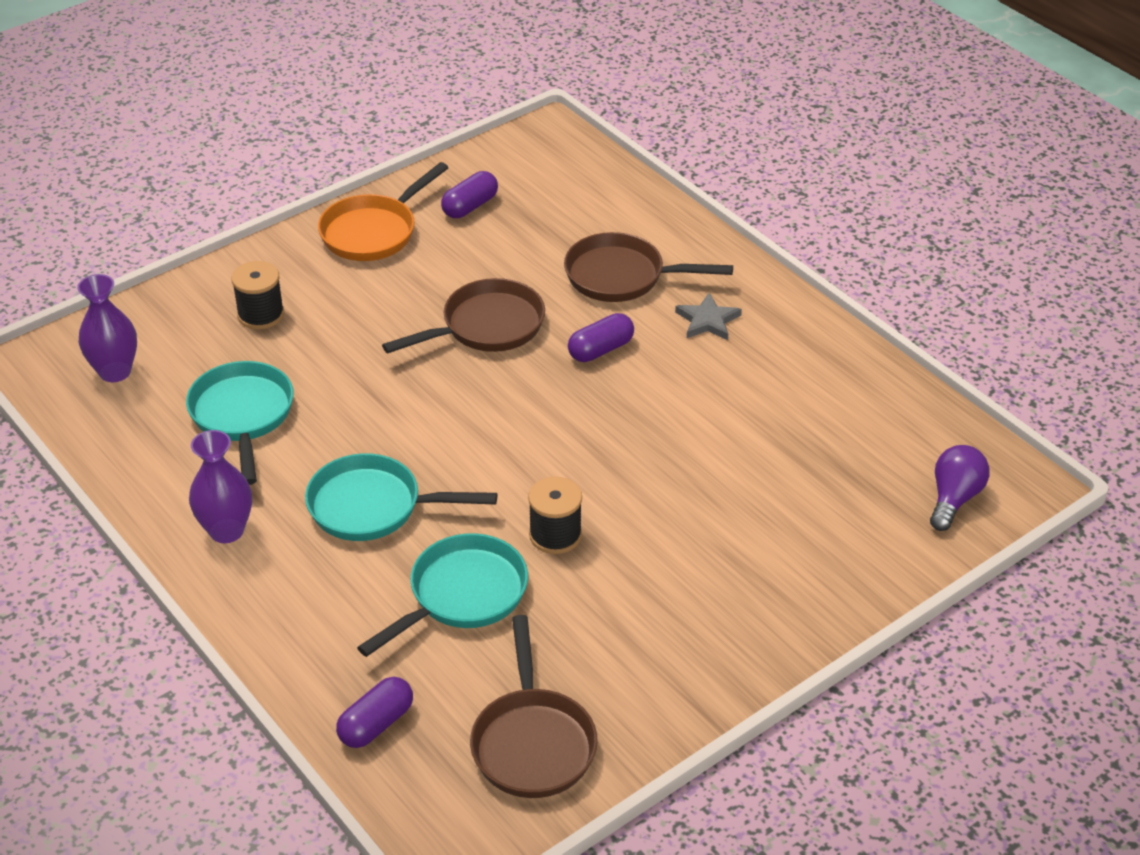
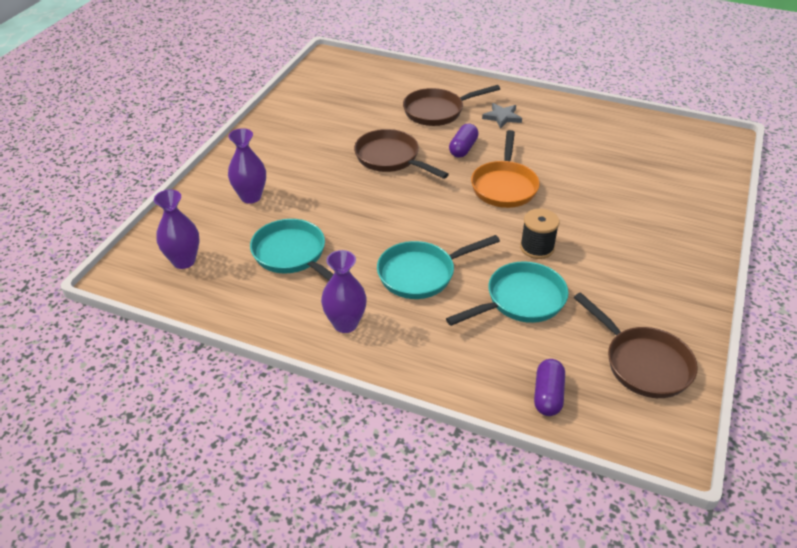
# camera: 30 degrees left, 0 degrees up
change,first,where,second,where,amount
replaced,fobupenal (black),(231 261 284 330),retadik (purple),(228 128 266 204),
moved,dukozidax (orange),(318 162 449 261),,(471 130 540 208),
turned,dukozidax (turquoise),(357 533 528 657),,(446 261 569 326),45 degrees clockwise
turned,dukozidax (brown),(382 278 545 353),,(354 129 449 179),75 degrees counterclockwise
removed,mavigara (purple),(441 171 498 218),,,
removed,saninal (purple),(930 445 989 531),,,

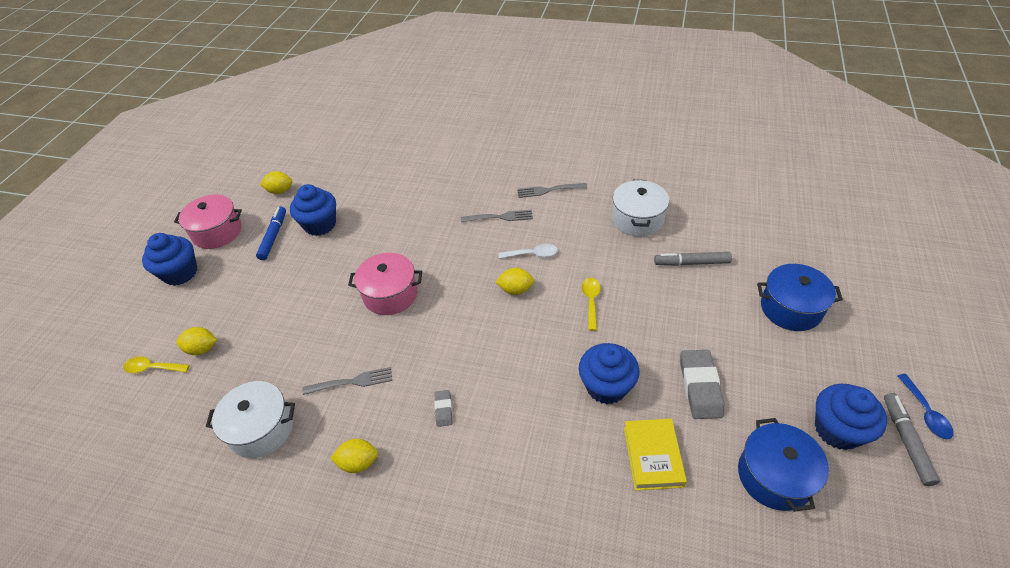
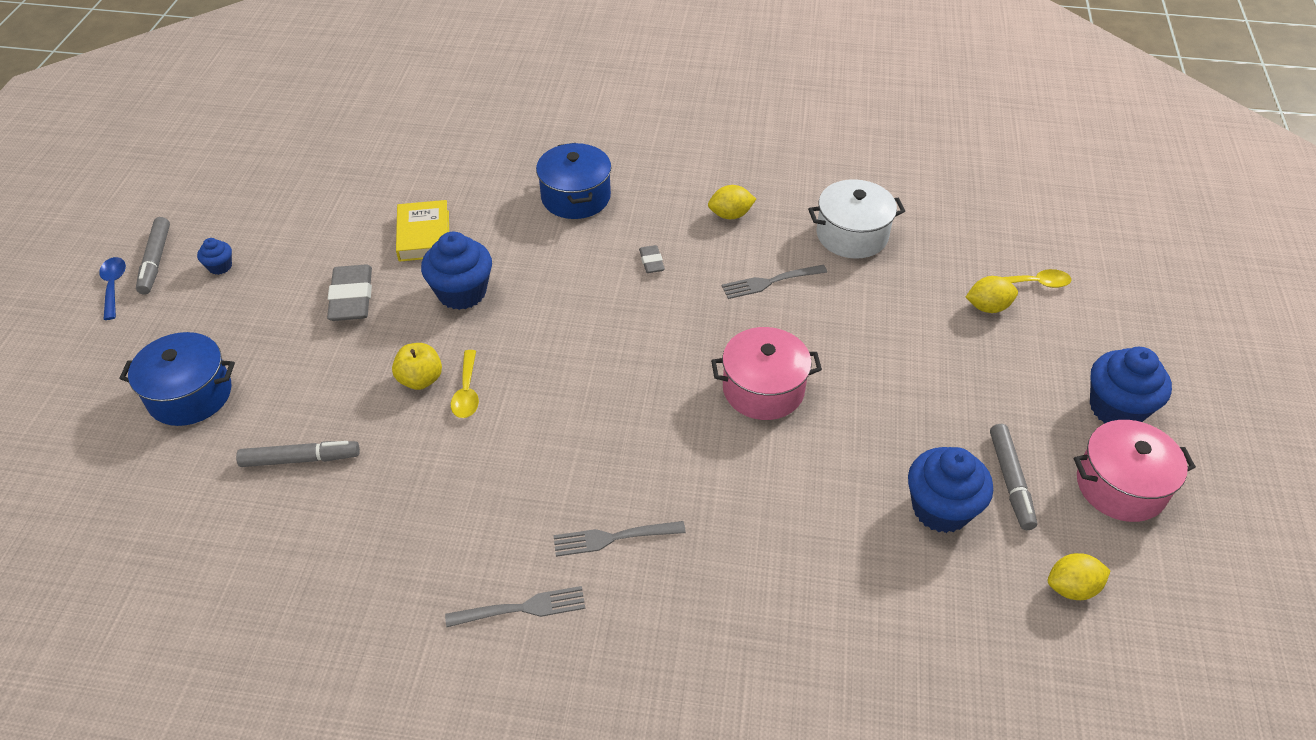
# camera: 170 degrees right, 0 degrees up
change,first,where,second,where,amount
recoloured,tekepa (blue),(256 207 286 260),tekepa (grey),(990 424 1037 530),
removed,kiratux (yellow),(495 268 534 295),,,
removed,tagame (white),(498 244 558 259),,,
removed,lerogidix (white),(612 180 669 237),,,
moved,lerogidix (blue),(738 418 829 512),,(536 143 611 219),
resized,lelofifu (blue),(815 384 887 450),,(197 238 232 275),x0.49
added,,,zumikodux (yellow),(392 343 442 390),

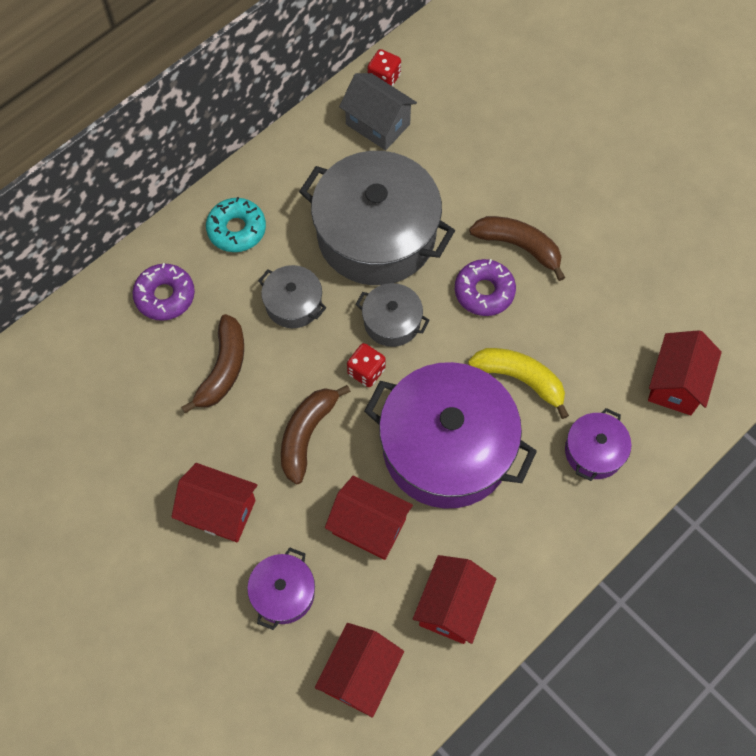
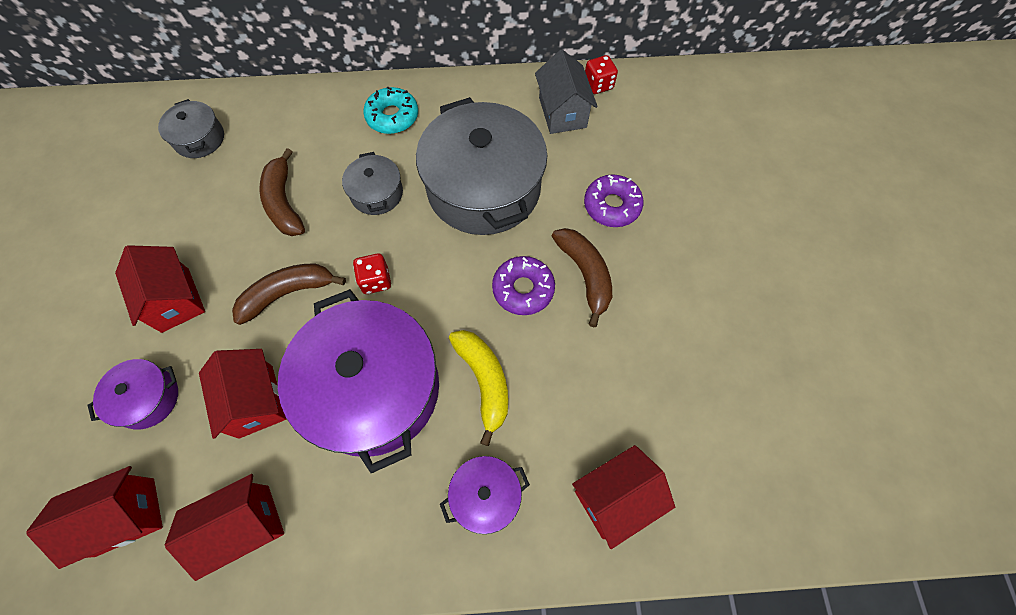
# camera: 40 degrees right, 0 degrees up
change,first,where,second,where,amount
moved,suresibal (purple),(133 263 195 321),,(584 174 643 227),
turned,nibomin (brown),(181 314 244 413),,(260 148 305 236),105 degrees clockwise
moved,lerogidix (grey),(356 283 430 347),,(158 99 224 158),

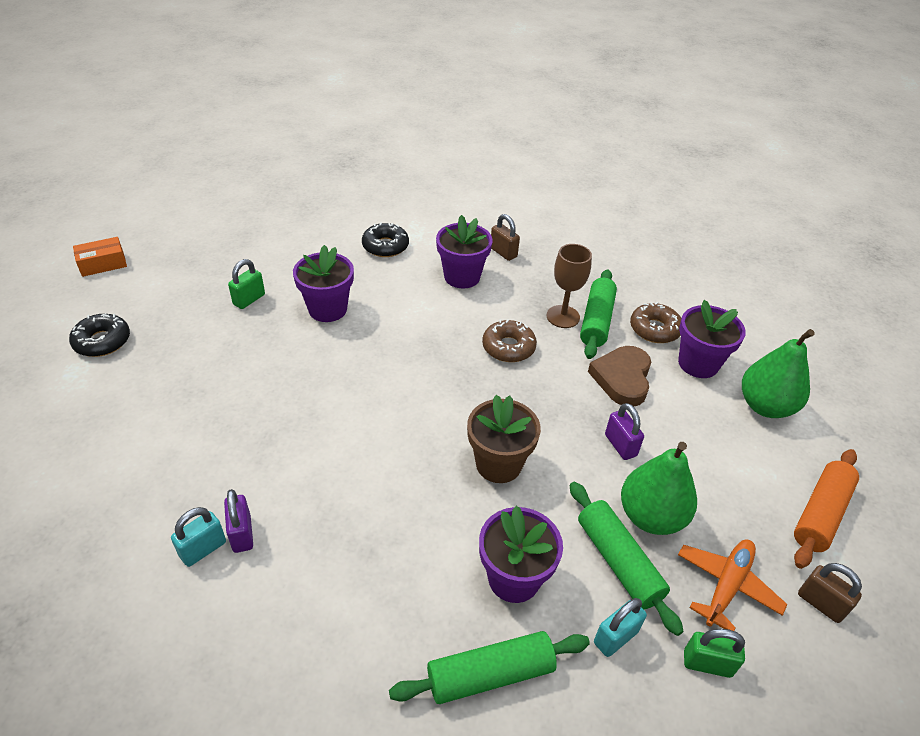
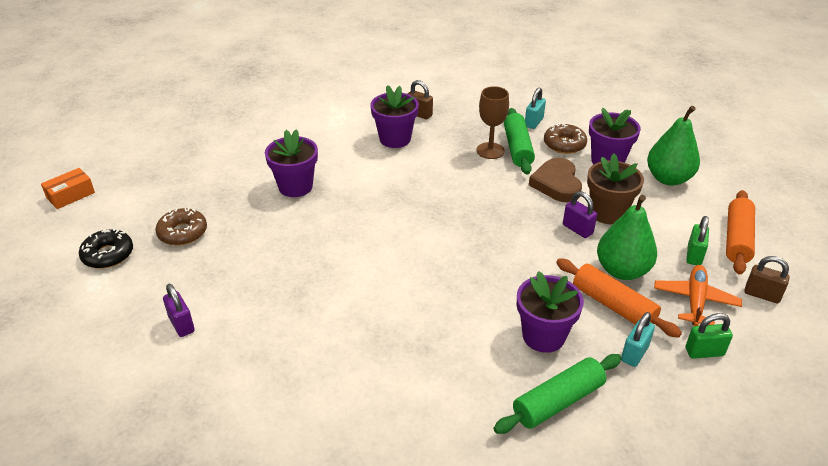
# camera: 15 degrees left, 5 degrees down
change,first,where,second,where,amount
moved,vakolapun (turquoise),(171 507 226 567),,(525 88 546 129),
moved,vakolapun (purple),(224 489 253 553),,(163 284 195 337),
moved,vakolapun (green),(228 259 265 309),,(686 216 709 265),
removed,suresibal (black),(362 222 409 257),,,
moved,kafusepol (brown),(467 395 541 483),,(587 154 644 224),
moved,suresibal (brown),(482 319 537 362),,(155 208 207 246),
recoloured,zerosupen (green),(570 482 684 636),zerosupen (orange),(556 258 682 338),

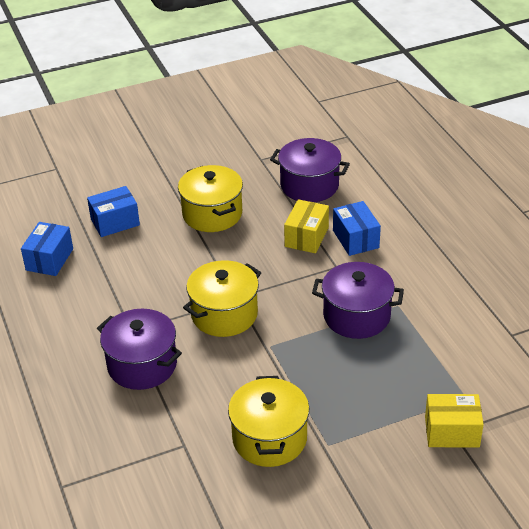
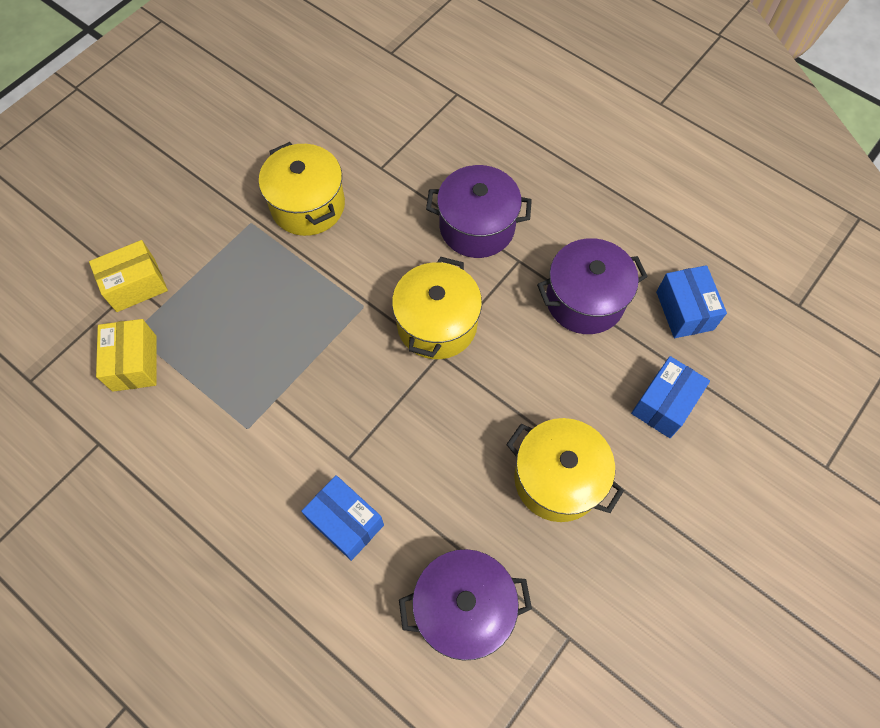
# camera: 150 degrees right, 25 degrees up
change,first,where,second,where,amount
moved,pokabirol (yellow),(284 199 329 253),,(96 319 157 392),
moved,lerogidix (purple),(312 262 404 339),,(537 238 648 334),

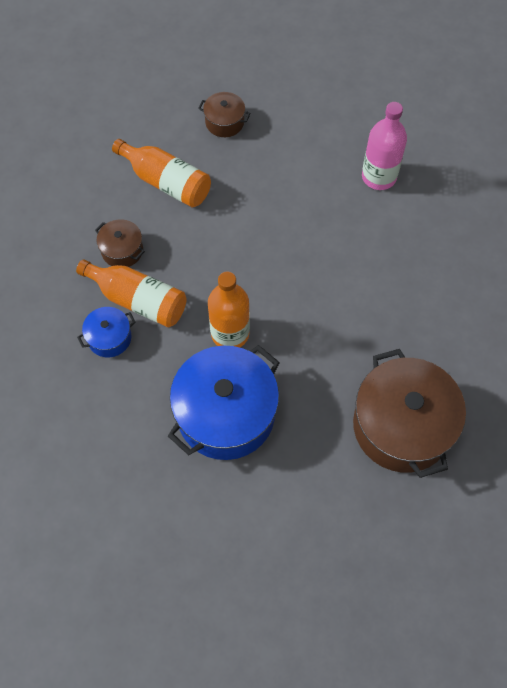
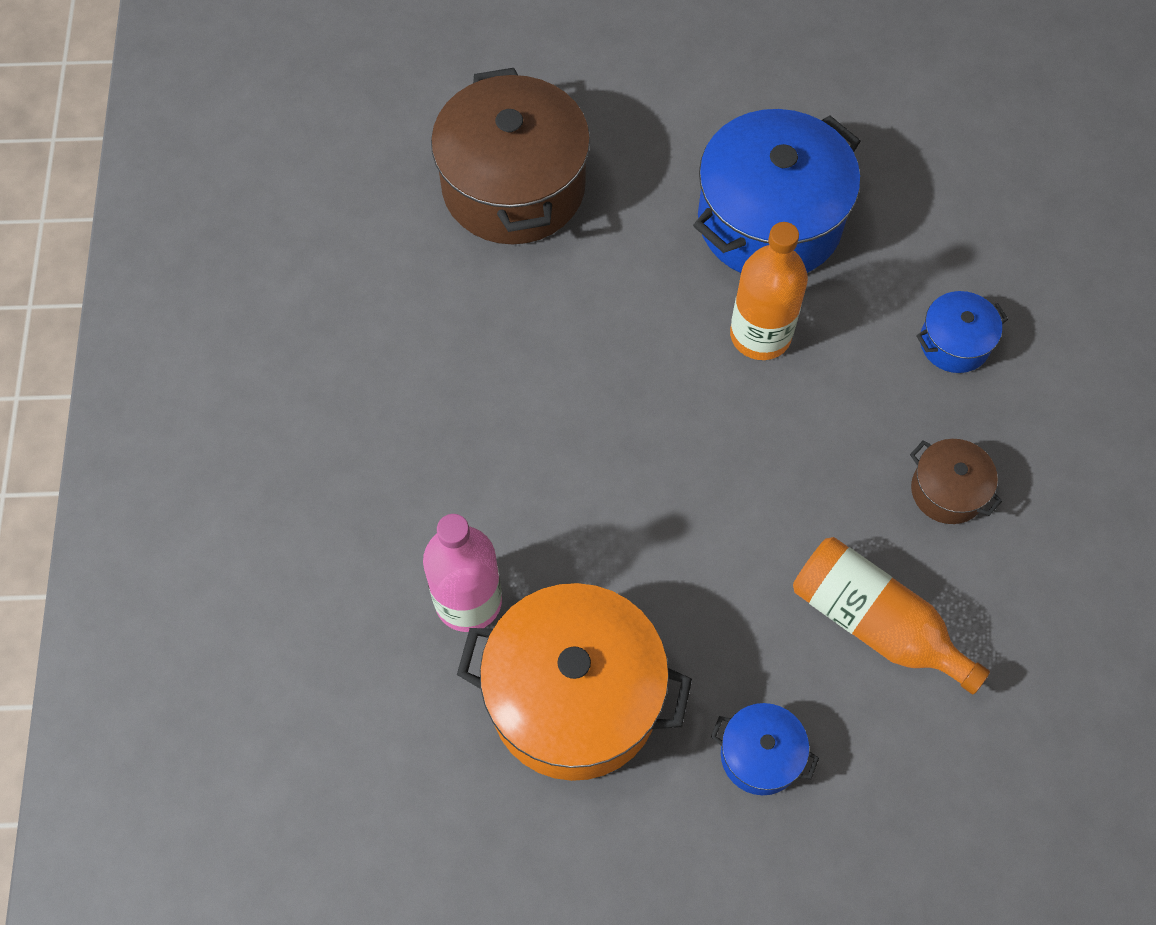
# camera: 175 degrees left, 0 degrees up
change,first,where,second,where,amount
removed,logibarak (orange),(76 259 187 327),,,
recoloured,lerogidix (brown),(198 92 250 137),lerogidix (blue),(711 703 819 795),
added,,,lerogidix (orange),(457 583 692 781),

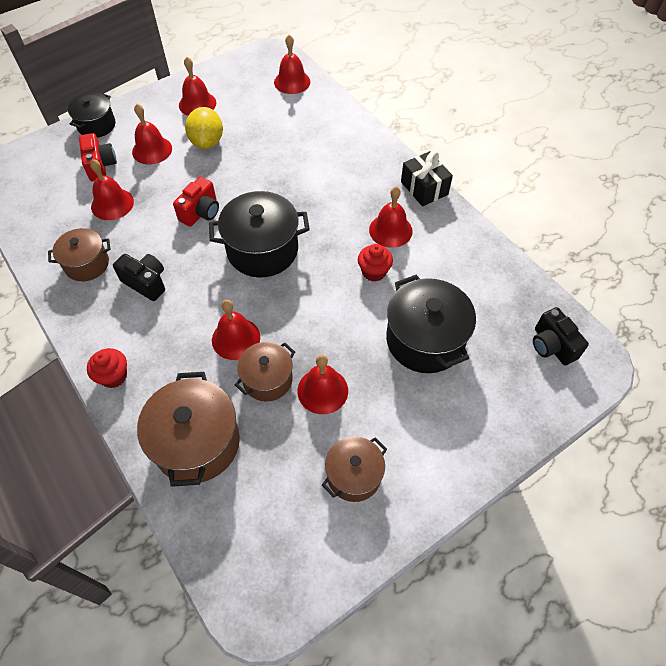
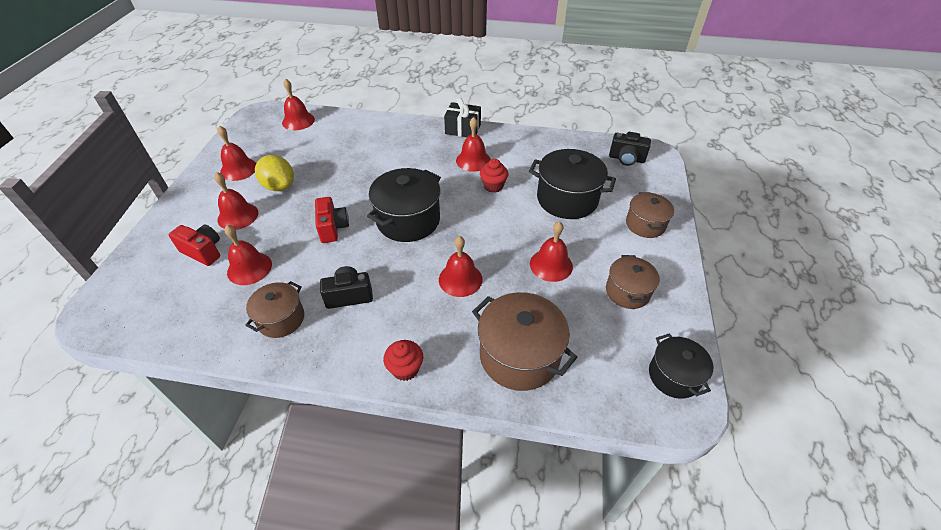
# camera: 45 degrees left, 10 degrees down
change,first,where,second,where,amount
moved,lerogidix (black),(68 93 115 138),,(649 333 713 399),
moved,lerogidix (brown),(235 342 295 402),,(626 192 674 238),

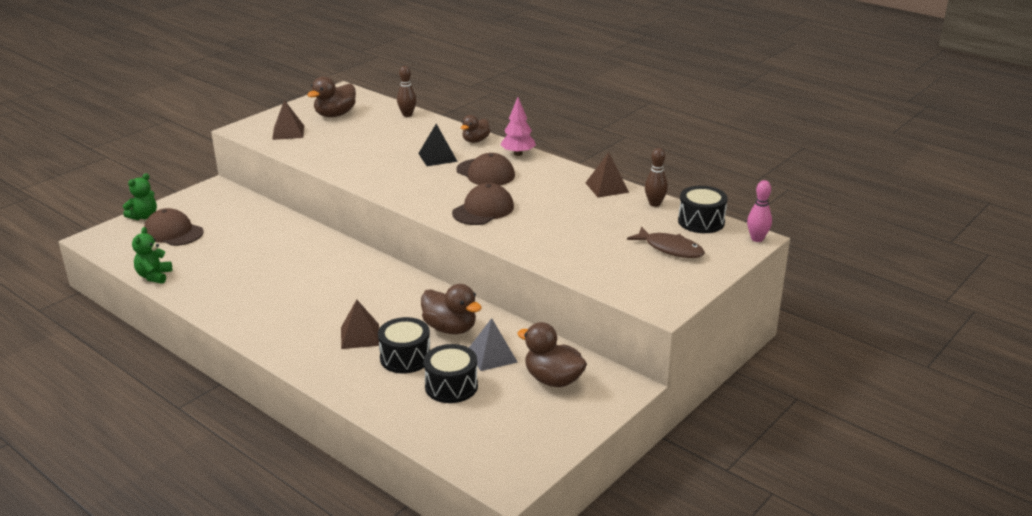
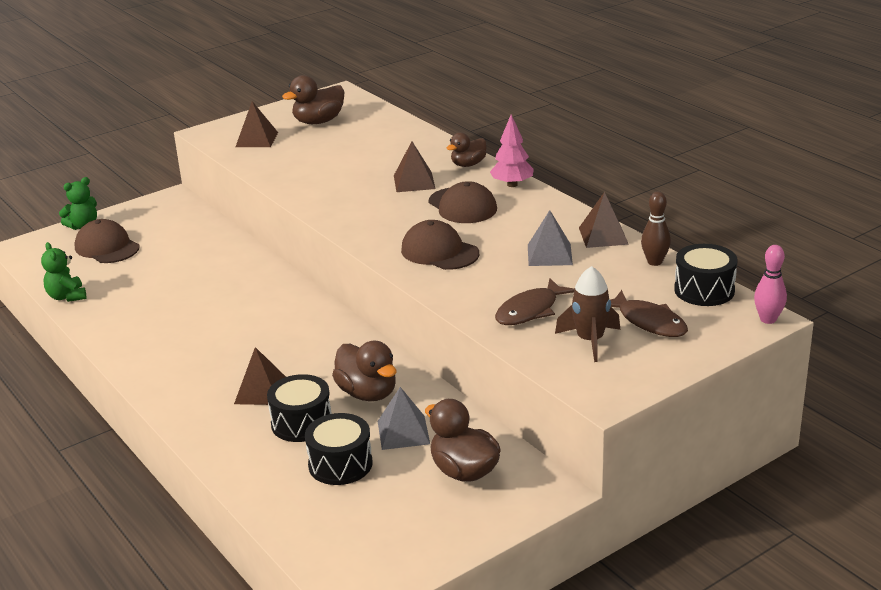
# camera: 15 degrees right, 0 degrees up
change,first,where,second,where,amount
turned,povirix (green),(132 227 172 284),,(41 242 86 302),45 degrees counterclockwise
removed,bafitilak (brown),(397 66 416 117),,,
recoloured,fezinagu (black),(418 124 458 166),fezinagu (brown),(394 141 436 192),
turned,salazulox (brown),(452 183 514 225),,(401 220 479 270),105 degrees counterclockwise
added,,,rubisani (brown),(495 279 575 325),
added,,,fezinagu (grey),(528 210 573 266),
added,,,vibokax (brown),(555 266 620 362),

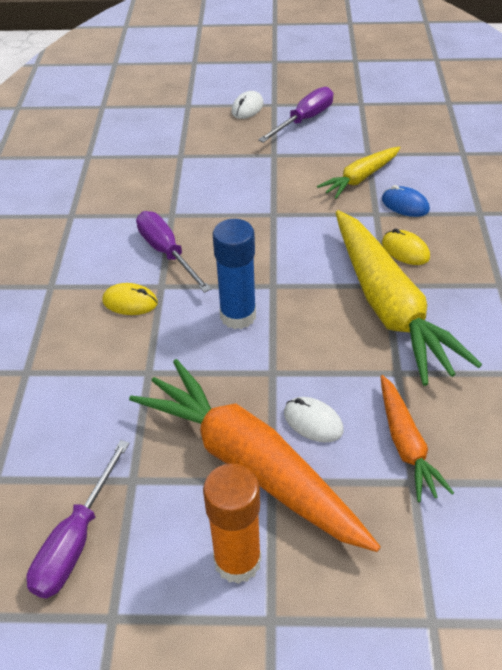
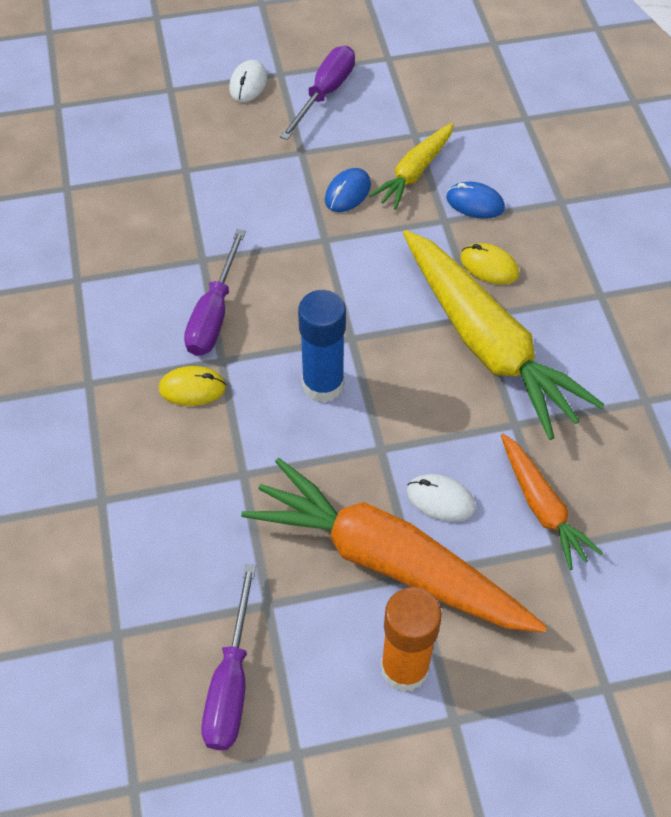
# camera: 15 degrees left, 10 degrees up
change,first,where,second,where,amount
turned,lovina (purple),(136 211 211 293),,(184 229 246 356),120 degrees counterclockwise
added,,,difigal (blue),(325 168 371 212),

